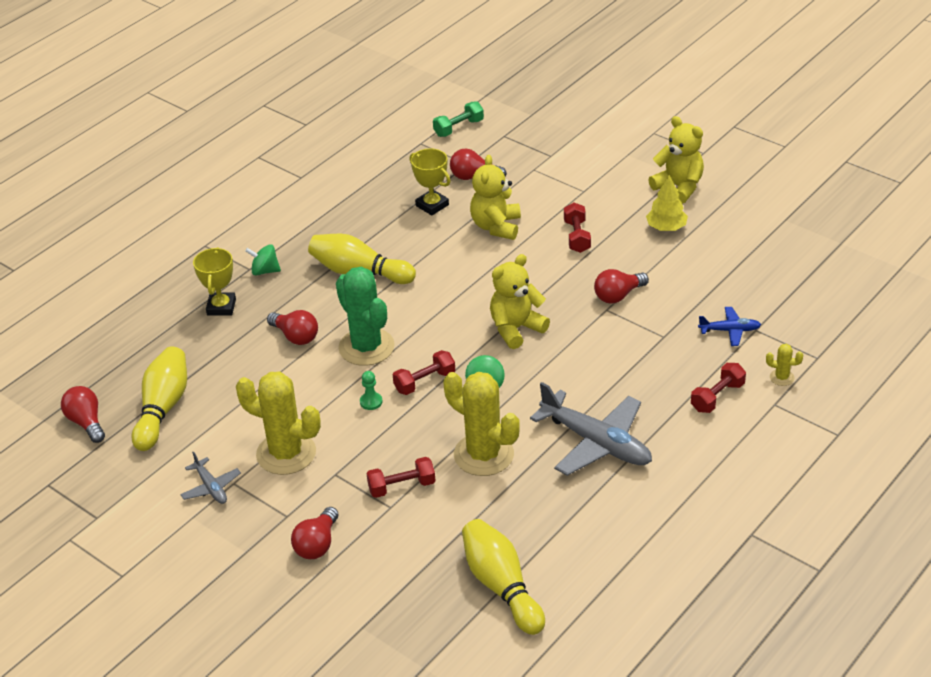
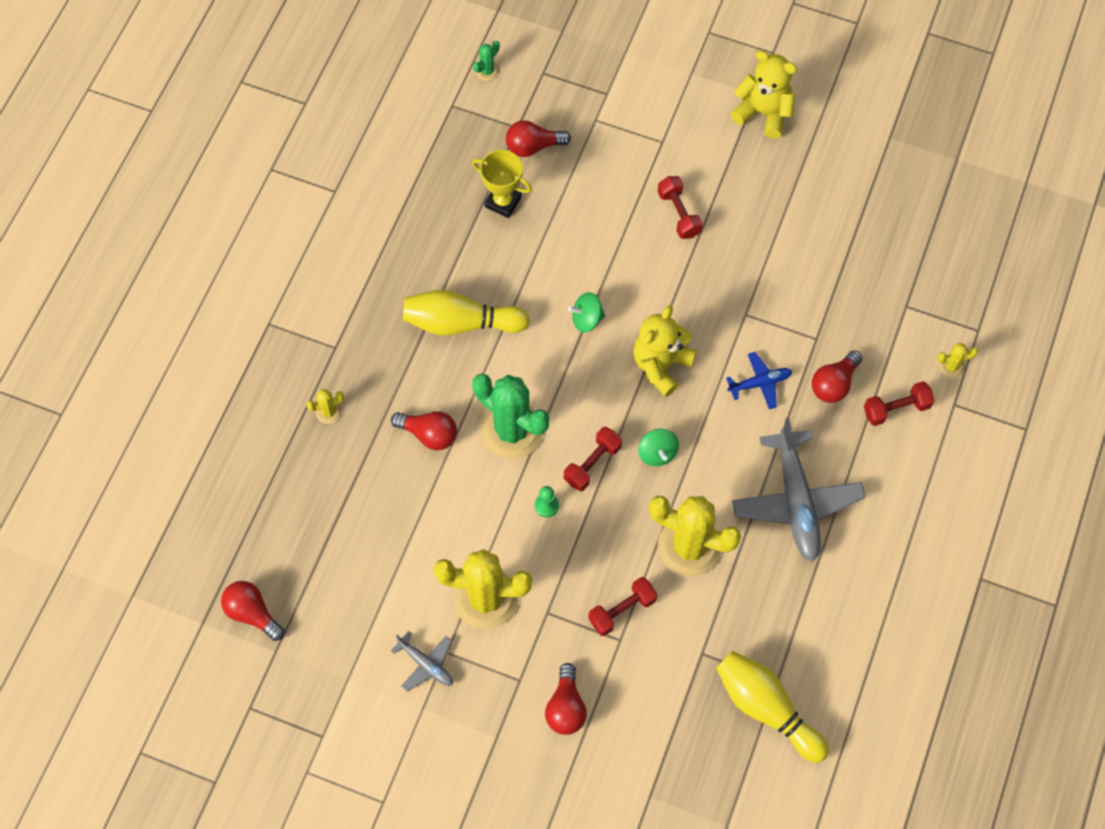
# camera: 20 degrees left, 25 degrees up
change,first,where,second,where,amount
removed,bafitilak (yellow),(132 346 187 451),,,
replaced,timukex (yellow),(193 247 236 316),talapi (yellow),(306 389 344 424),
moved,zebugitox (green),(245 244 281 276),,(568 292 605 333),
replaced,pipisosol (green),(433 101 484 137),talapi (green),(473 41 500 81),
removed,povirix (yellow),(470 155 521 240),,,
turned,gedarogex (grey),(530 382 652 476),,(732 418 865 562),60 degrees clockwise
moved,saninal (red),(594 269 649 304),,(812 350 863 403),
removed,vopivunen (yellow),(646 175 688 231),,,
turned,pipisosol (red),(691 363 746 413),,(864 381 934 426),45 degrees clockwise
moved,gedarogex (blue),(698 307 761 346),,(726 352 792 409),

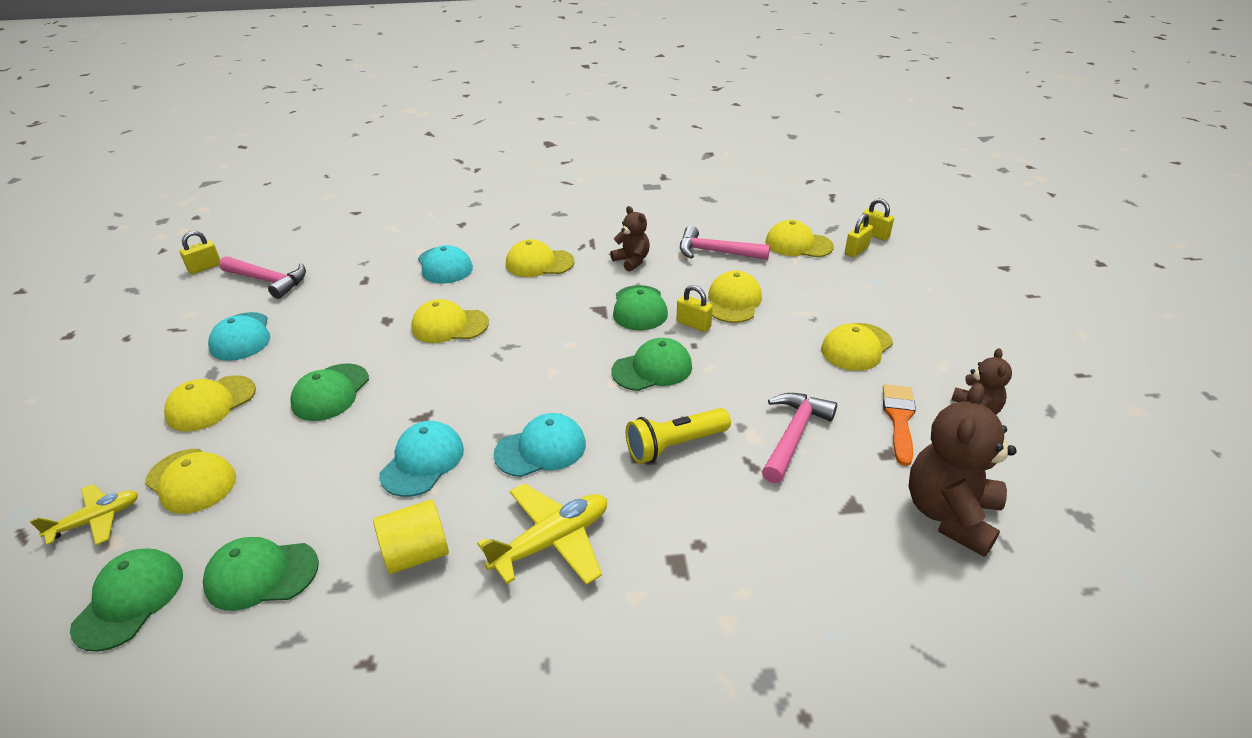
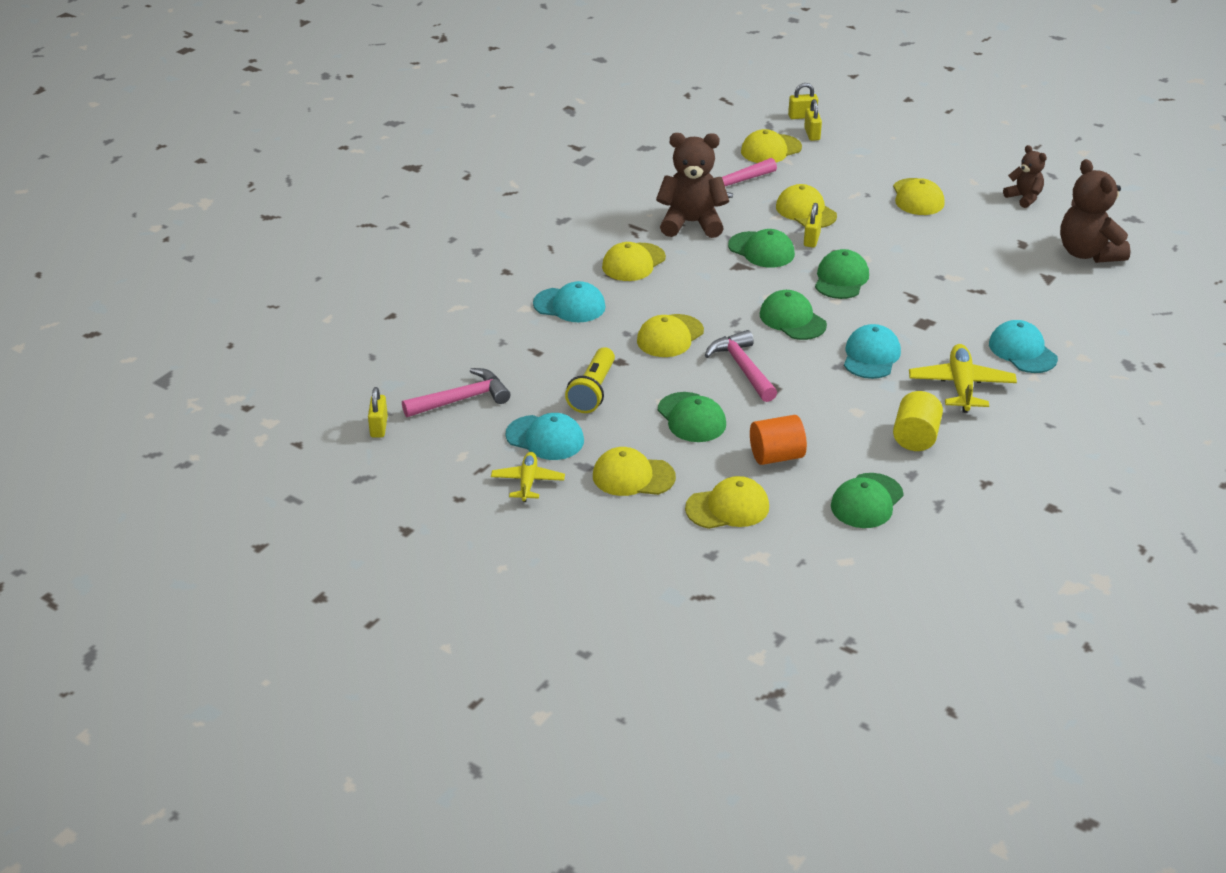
# camera: 50 degrees left, 0 degrees up
change,first,where,second,where,amount
moved,gedarogex (yellow),(30 484 138 545),,(491 452 565 502),
moved,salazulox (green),(70 549 183 652),,(760 290 827 340),
turned,salazulox (yellow),(164 375 256 432),,(593 447 676 496),105 degrees clockwise
moved,salazulox (turquoise),(379 421 464 497),,(989 320 1058 373),
resized,povirix (brown),(610 206 650 272),,(656 133 729 238),x1.77
moved,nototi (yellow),(626 408 731 464),,(565 347 615 413),
turned,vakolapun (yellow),(677 285 713 332),,(804 203 822 248),60 degrees counterclockwise
moved,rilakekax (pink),(762 393 837 483),,(705 330 777 402),
removed,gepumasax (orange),(883 384 916 466),,,
added,,,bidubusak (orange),(750 415 807 465),

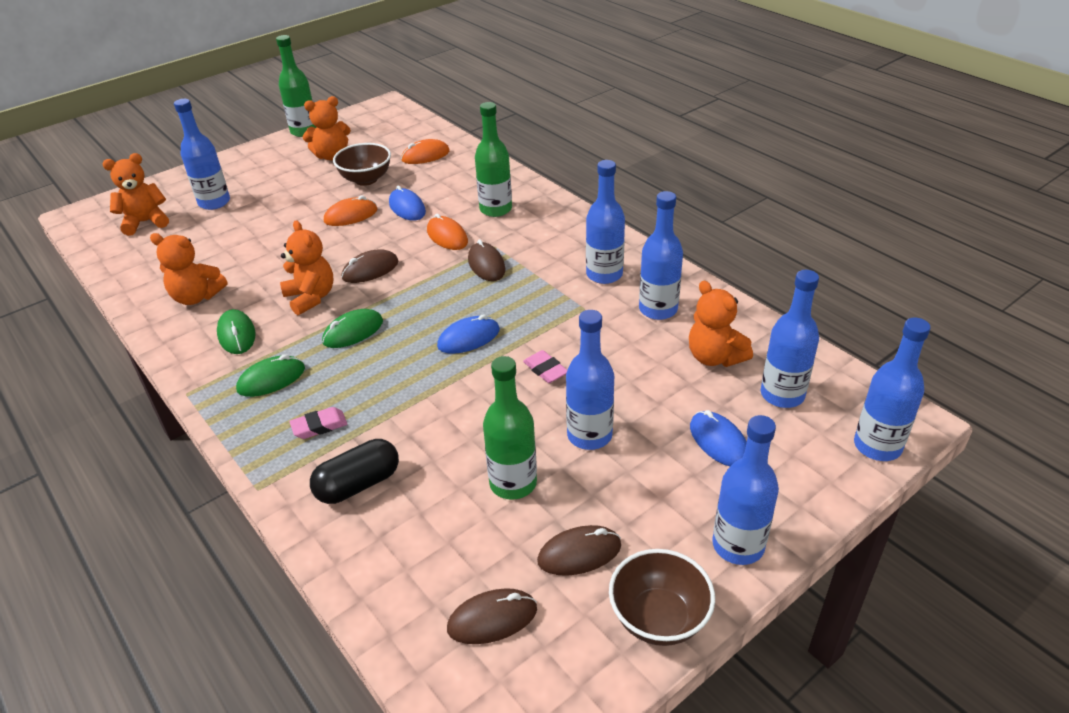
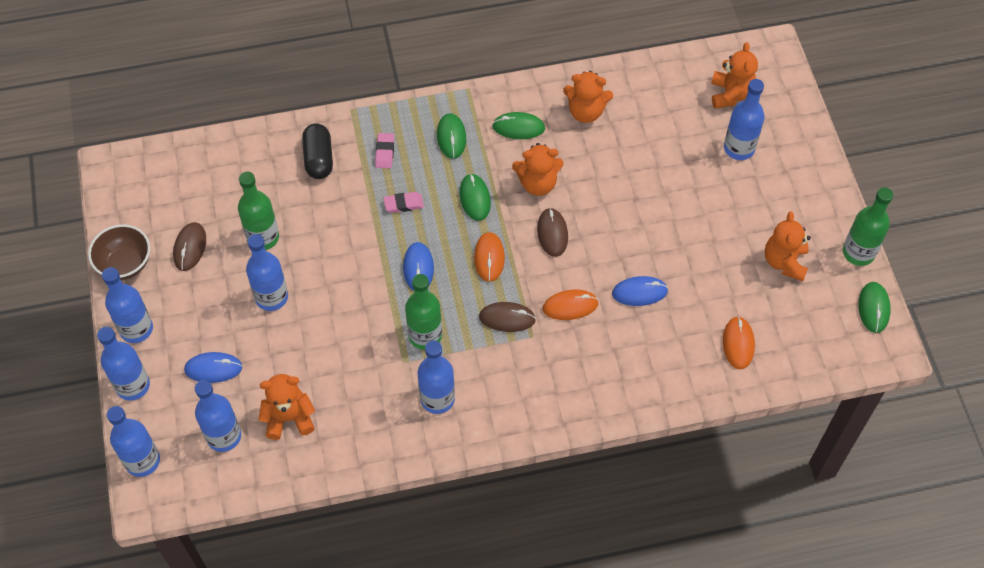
# camera: 115 degrees right, 20 degrees up
change,first,where,second,where,amount
turned,povirix (orange),(150 233 228 305),,(563 71 613 123),120 degrees counterclockwise
moved,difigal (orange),(324 196 377 226),,(474 232 505 282),
removed,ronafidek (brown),(333 143 391 186),,,
removed,difigal (brown),(447 588 537 644),,,
moved,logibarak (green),(475 102 512 217),,(405 274 442 350),
moved,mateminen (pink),(523 350 567 383),,(384 192 424 213),
moved,logibarak (blue),(639 191 683 320),,(97 327 150 401),
added,,,difigal (green),(858 282 891 333),

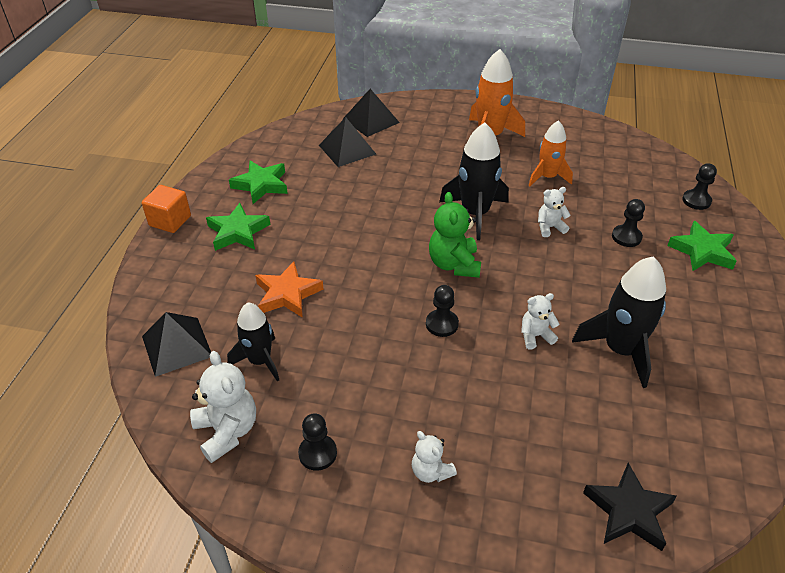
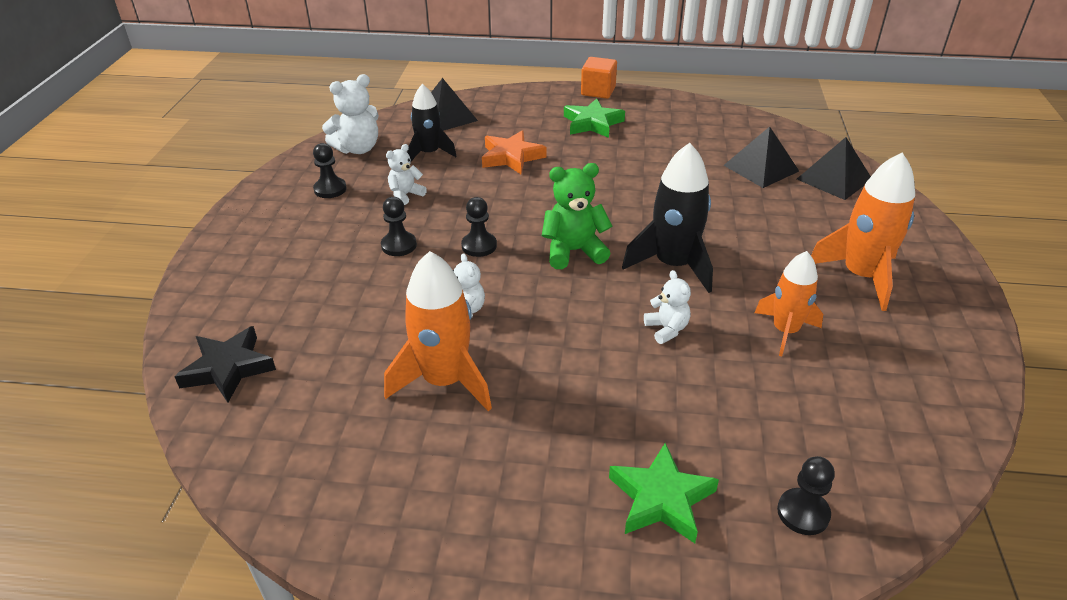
# camera: 85 degrees right, 5 degrees down
change,first,where,second,where,amount
removed,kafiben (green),(229 161 288 204),,,
moved,povirix (white),(412 431 457 483),,(386 144 427 205),
recoloured,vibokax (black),(572 256 666 388),vibokax (orange),(384 251 492 412),
moved,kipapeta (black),(612 199 645 247),,(381 197 417 256),

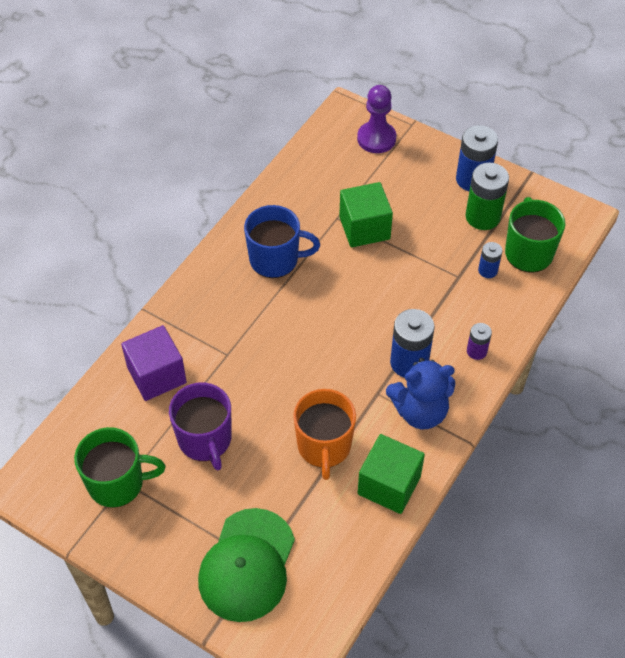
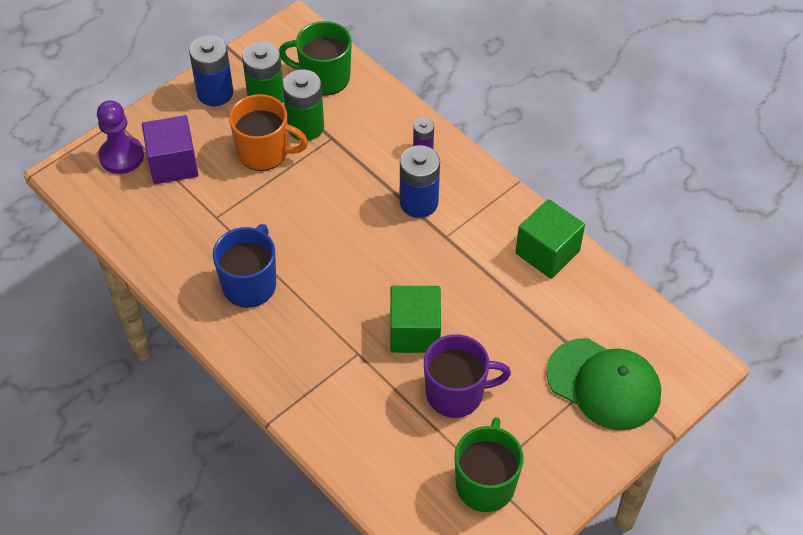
# camera: 75 degrees left, 0 degrees up
change,first,where,second,where,amount
moved,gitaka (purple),(121 325 187 401),,(142 115 198 184),
moved,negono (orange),(293 389 356 480),,(229 94 308 171),
moved,gitaka (green),(339 182 393 247),,(390 286 441 353),
removed,povirix (blue),(386 358 455 429),,,
removed,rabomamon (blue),(478 242 502 278),,,
added,,,rabomamon (green),(283 69 324 141),

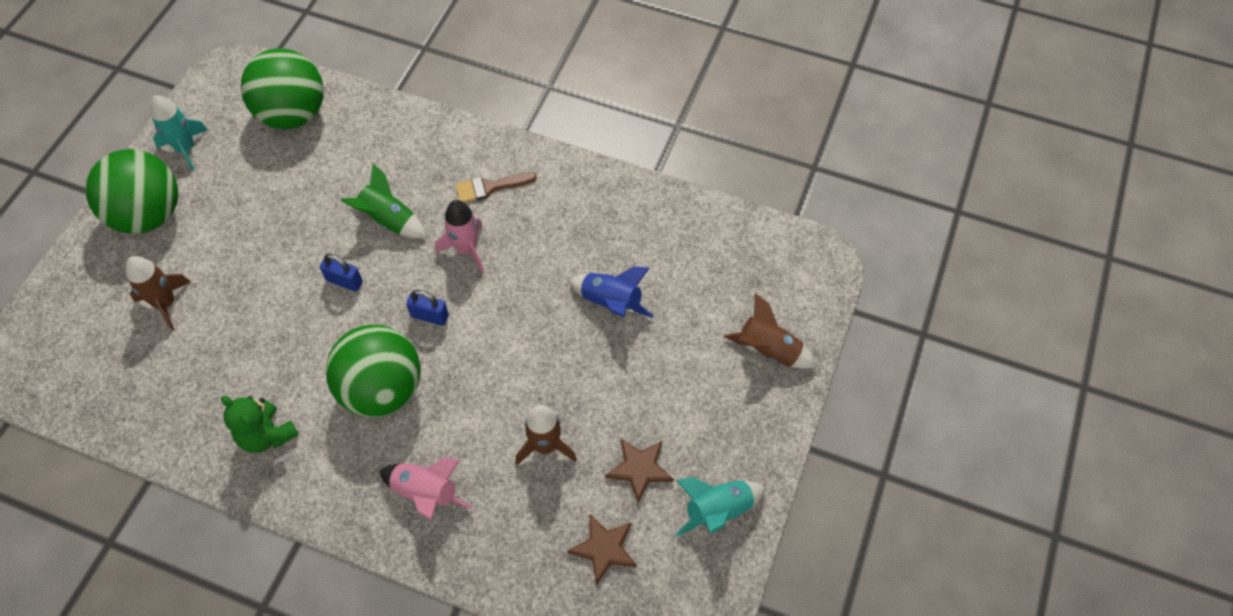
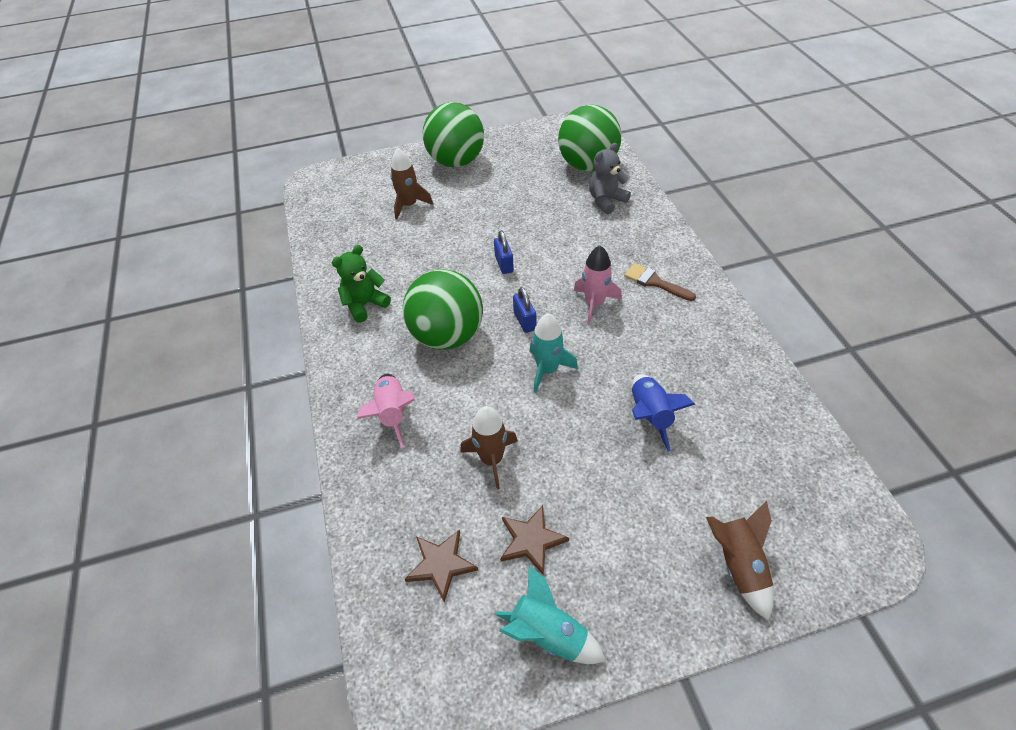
# camera: 55 degrees right, 10 degrees down
change,first,where,second,where,amount
moved,vibokax (turquoise),(150 95 208 171),,(530 313 578 393),
turned,povirix (green),(221 396 299 453),,(332 245 391 323),45 degrees clockwise
removed,vibokax (green),(341 164 427 239),,,
added,,,povirix (grey),(589 143 631 214),

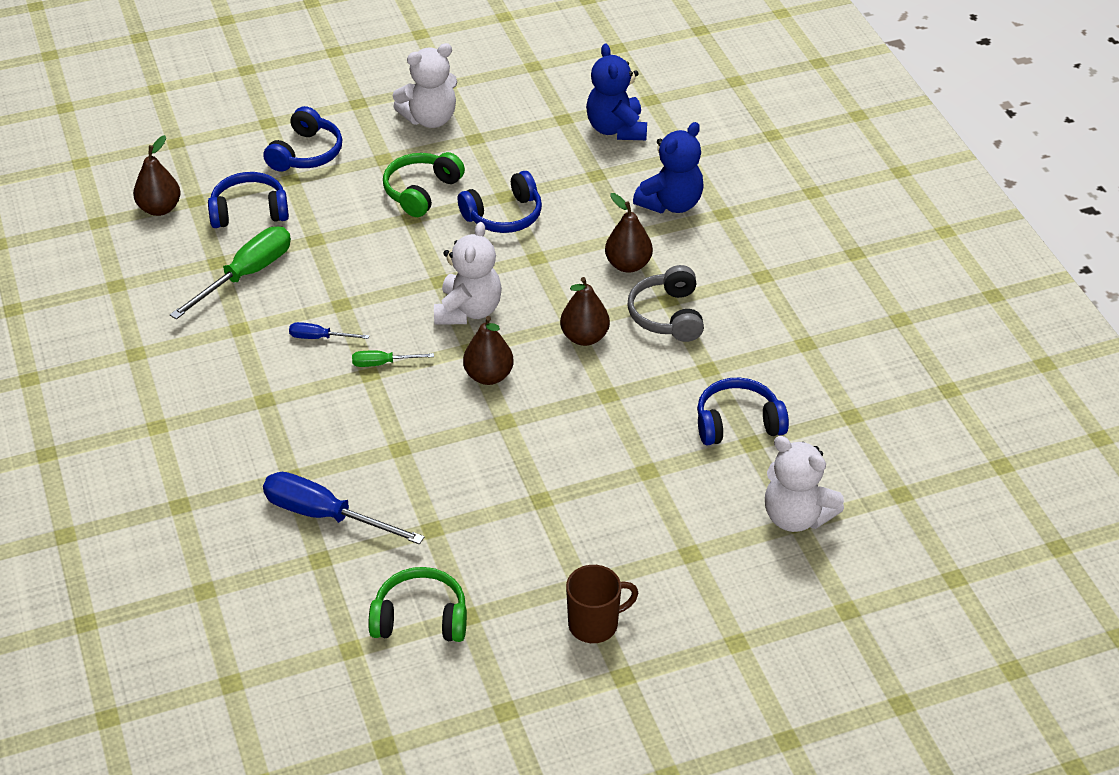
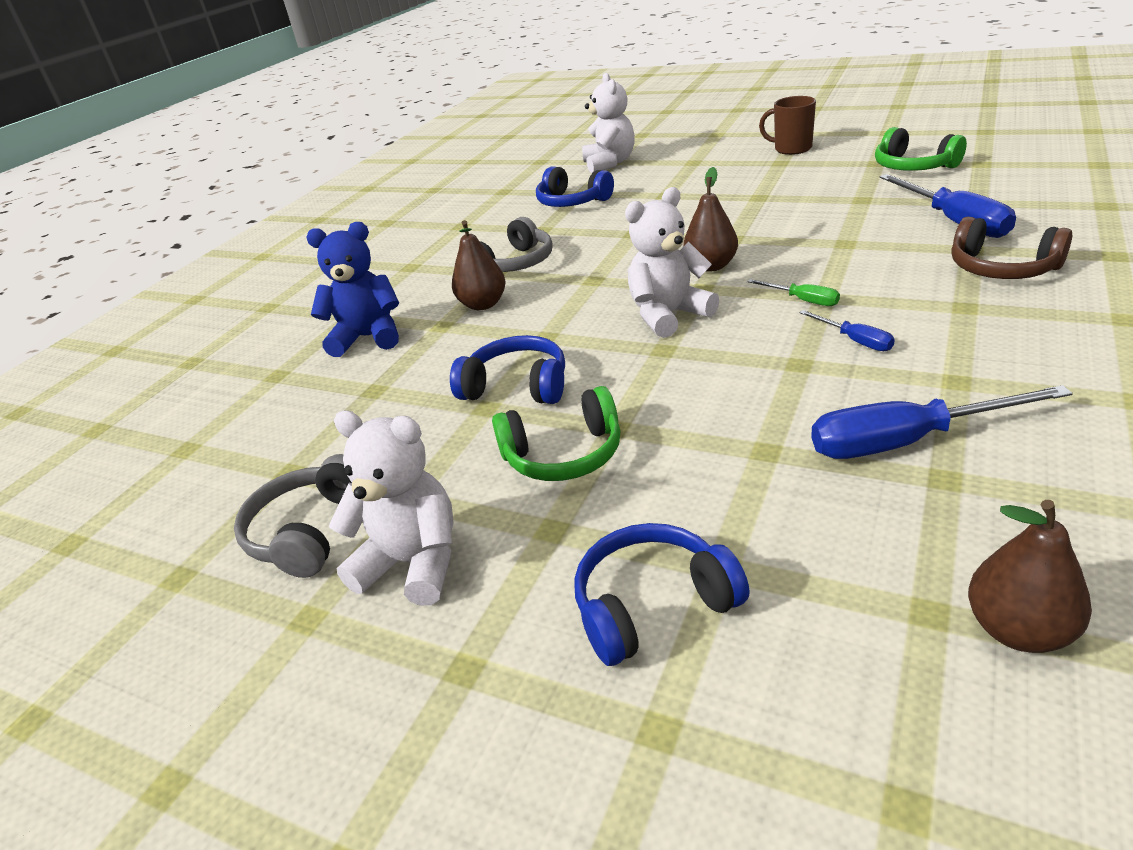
# camera: 130 degrees left, 10 degrees down
change,first,where,second,where,amount
recoloured,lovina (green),(170 226 291 319),lovina (blue),(811 385 1073 459),
removed,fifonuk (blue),(208 172 289 228),,,
removed,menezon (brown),(560 277 610 346),,,
removed,povirix (blue),(586 43 647 140),,,
added,,,fifonuk (grey),(234 454 352 578),
added,,,fifonuk (brown),(951 217 1072 279),

